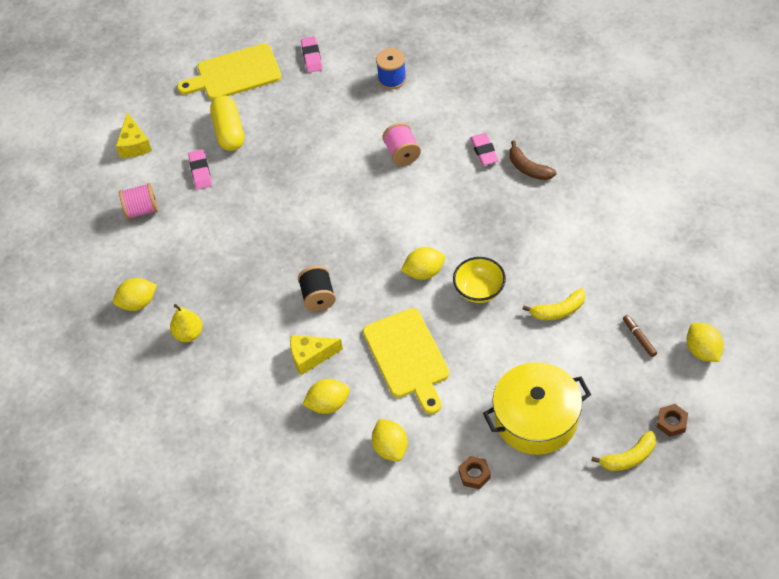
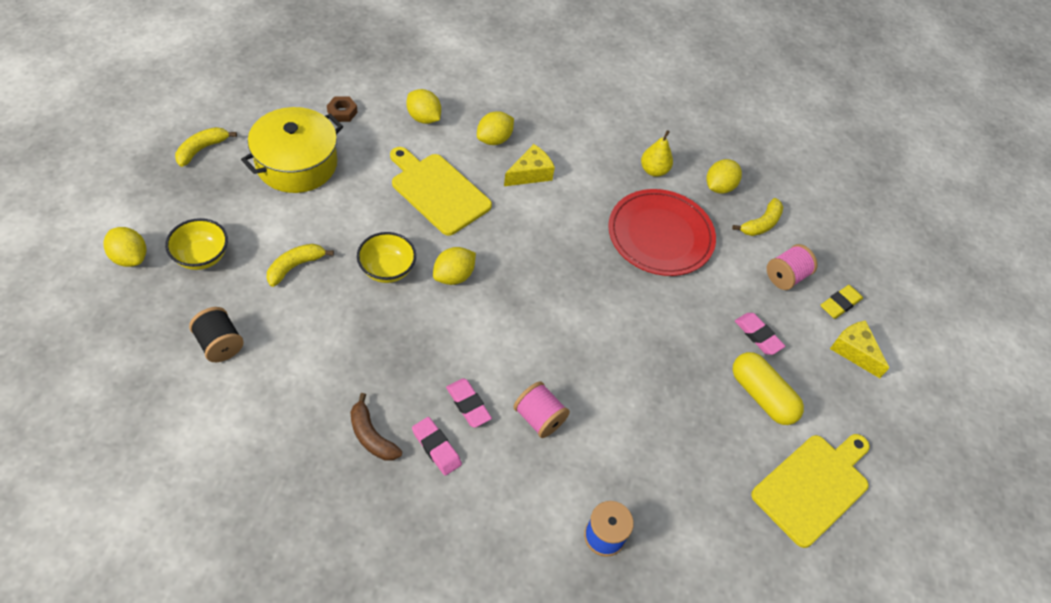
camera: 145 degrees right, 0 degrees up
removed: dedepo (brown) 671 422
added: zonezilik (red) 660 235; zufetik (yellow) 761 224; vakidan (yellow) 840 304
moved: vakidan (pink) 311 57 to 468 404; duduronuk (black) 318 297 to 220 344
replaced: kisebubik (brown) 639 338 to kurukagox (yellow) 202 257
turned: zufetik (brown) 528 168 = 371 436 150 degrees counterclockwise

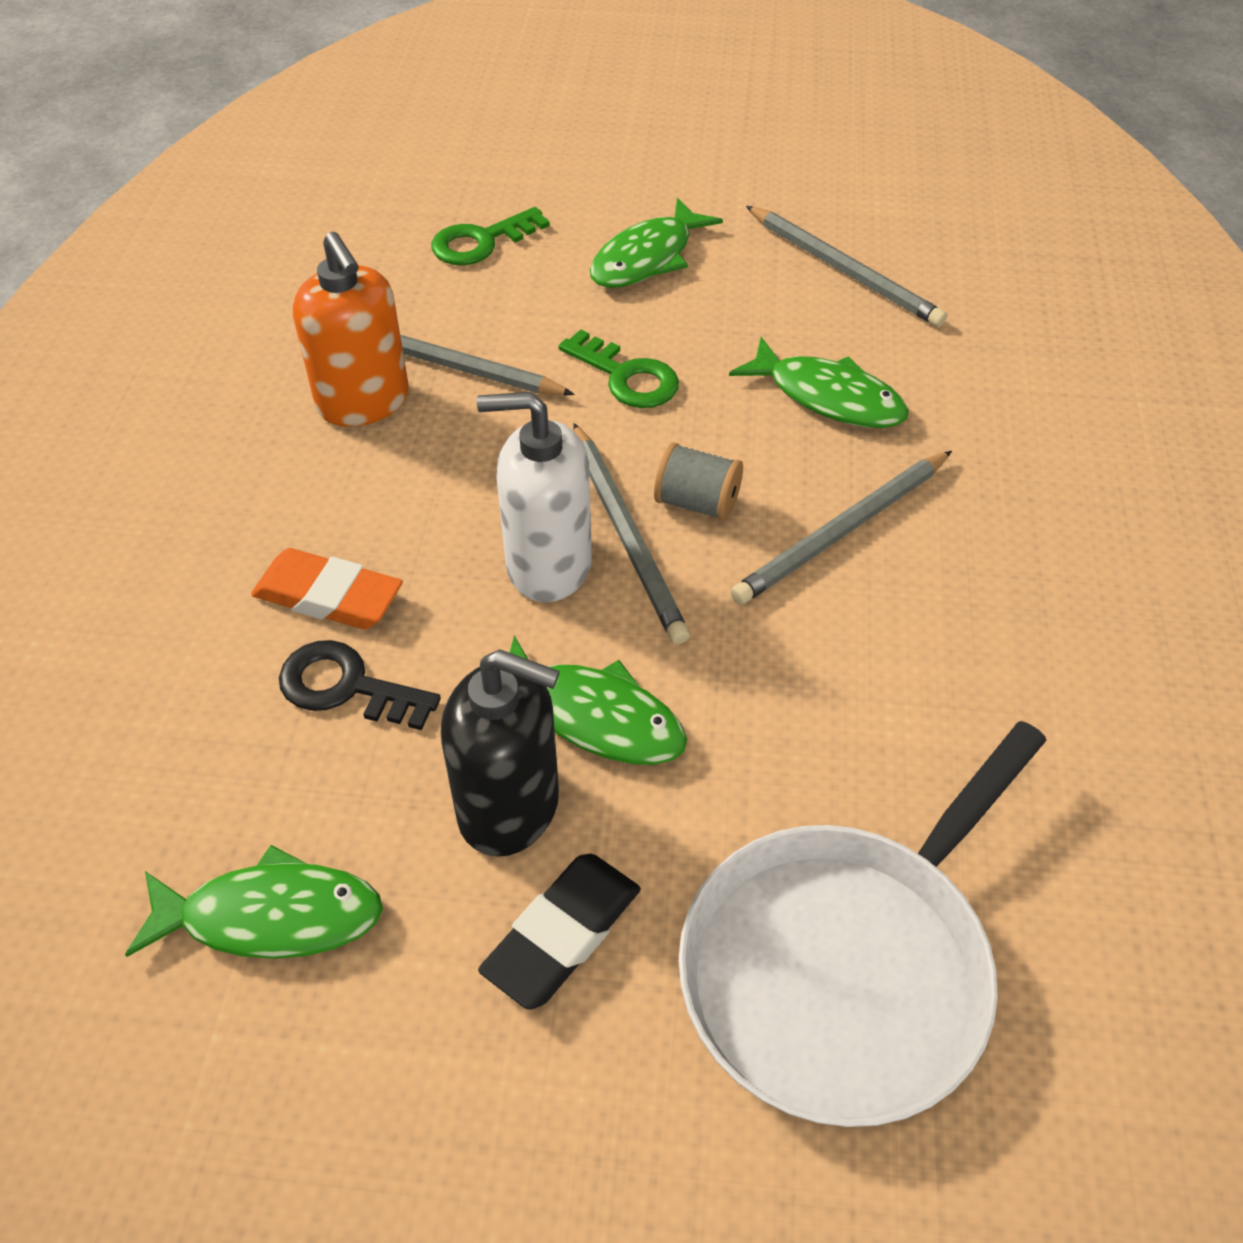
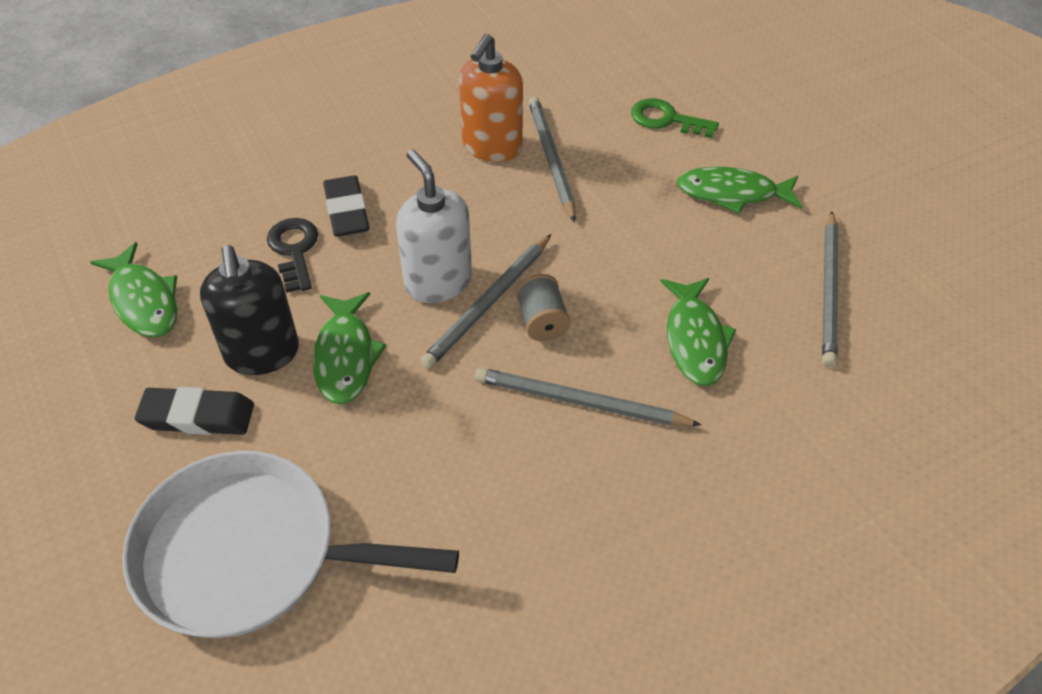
camera: 55 degrees right, 0 degrees up
removed: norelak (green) 627 377
recoloured: vakidan (orange) 328 596 to vakidan (black) 347 211

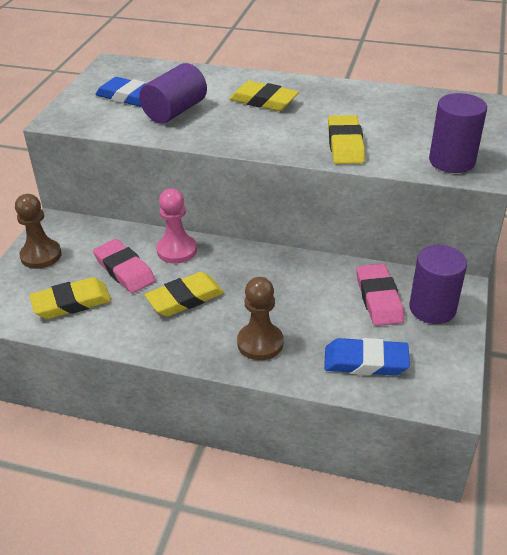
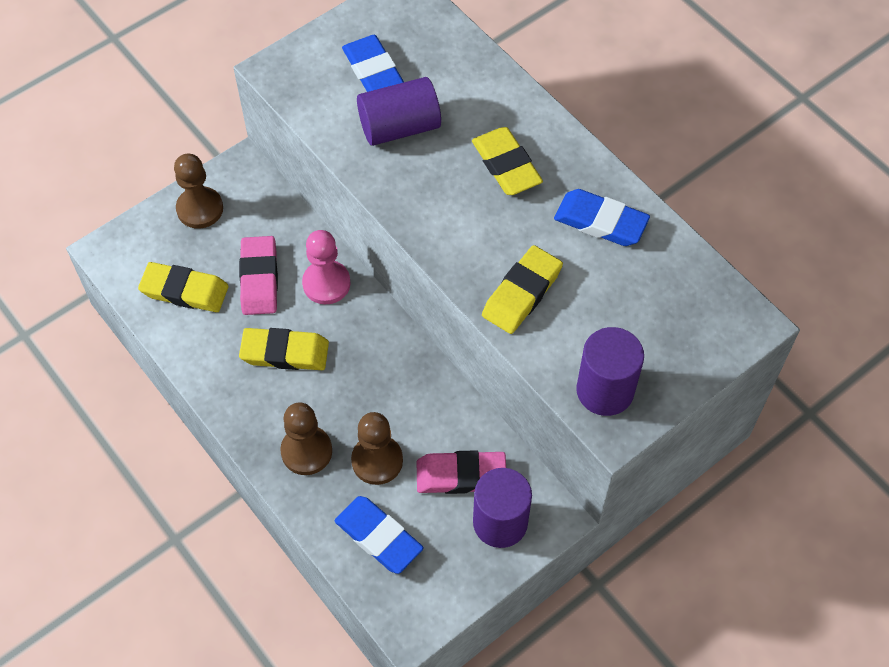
camera: 35 degrees right, 20 degrees up
added: vakidan (blue) 600 222; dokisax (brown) 377 461
turned: vakidan (pink) 379 299 = 461 475 60 degrees clockwise

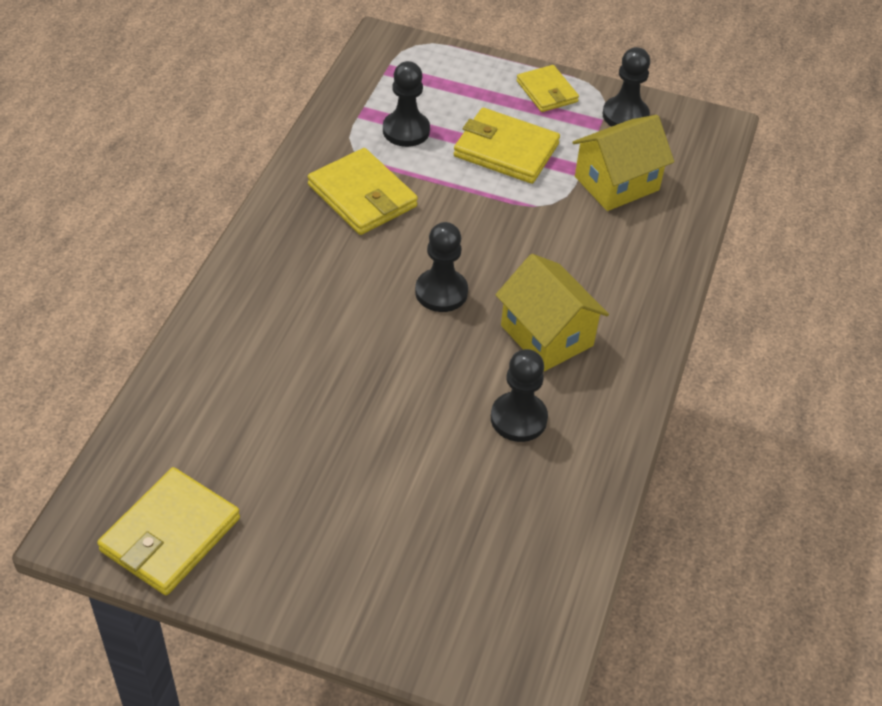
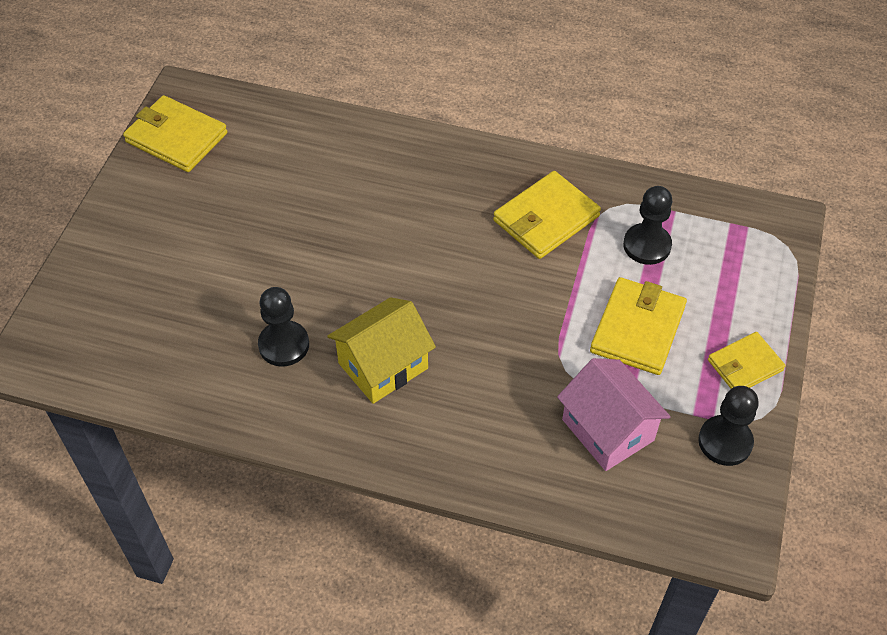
camera: 90 degrees right, 5 degrees up
removed: dokisax (black) 441 292
recoloured: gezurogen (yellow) 616 183 to gezurogen (pink) 608 430

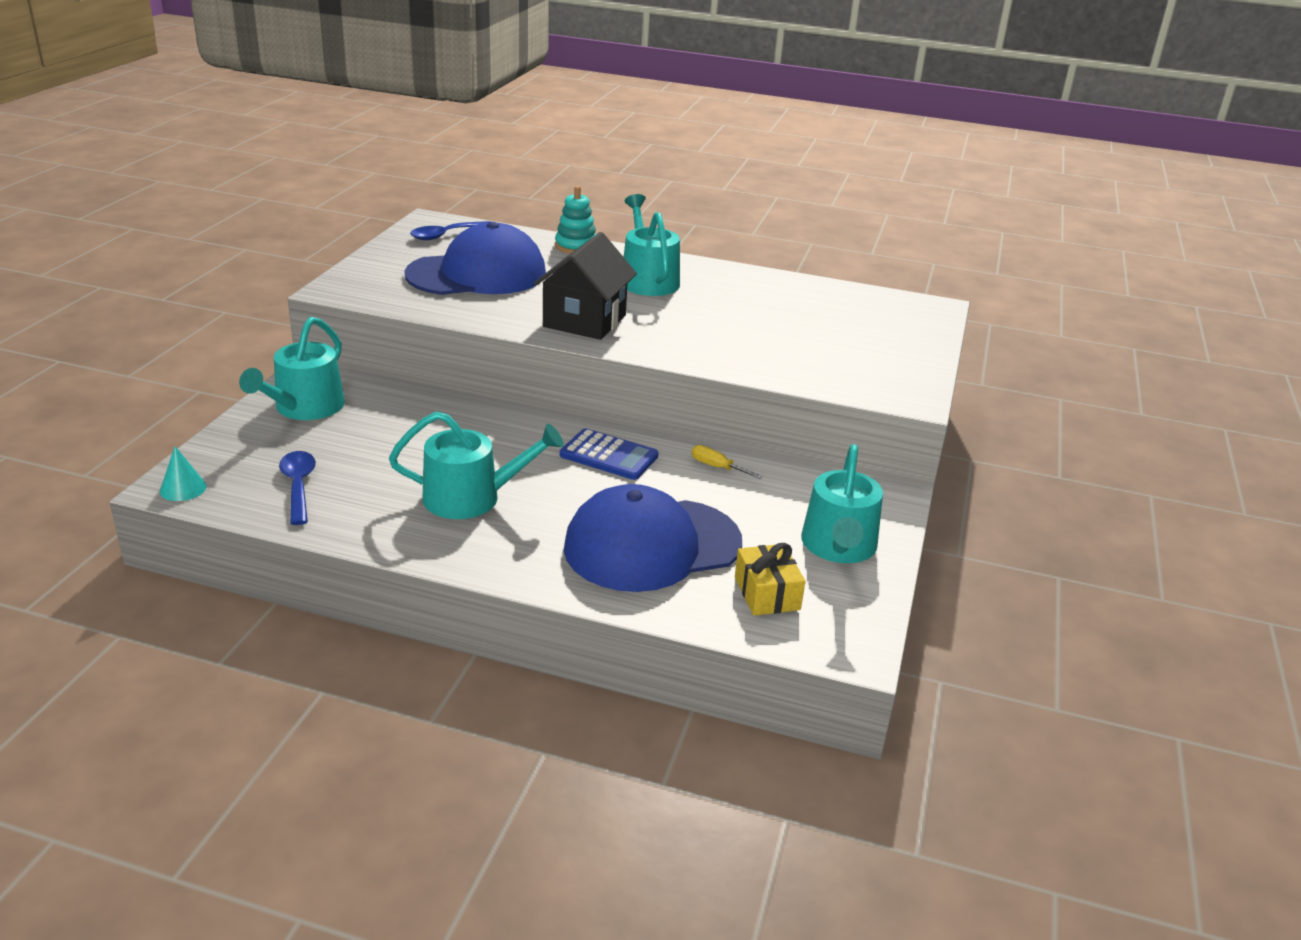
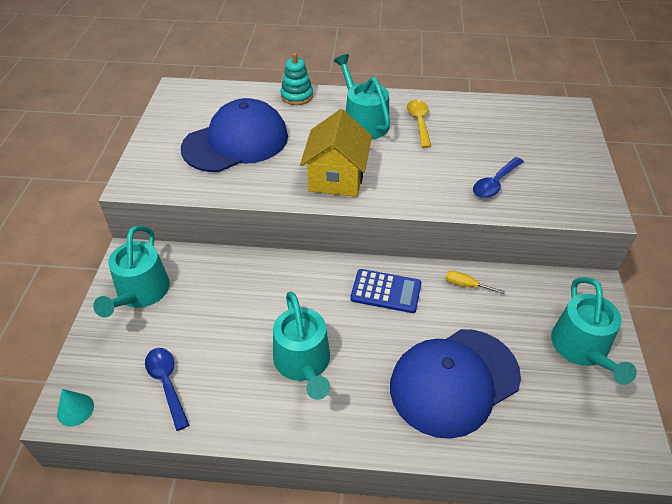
camera: 10 degrees left, 15 degrees up
removed: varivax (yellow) 767 593
added: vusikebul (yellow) 419 122
moved: vusikebul (blue) 446 235 to 495 183
recoloured: gezurogen (black) 584 321 to gezurogen (yellow) 336 178
turned: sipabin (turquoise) 471 497 = 303 363 90 degrees clockwise

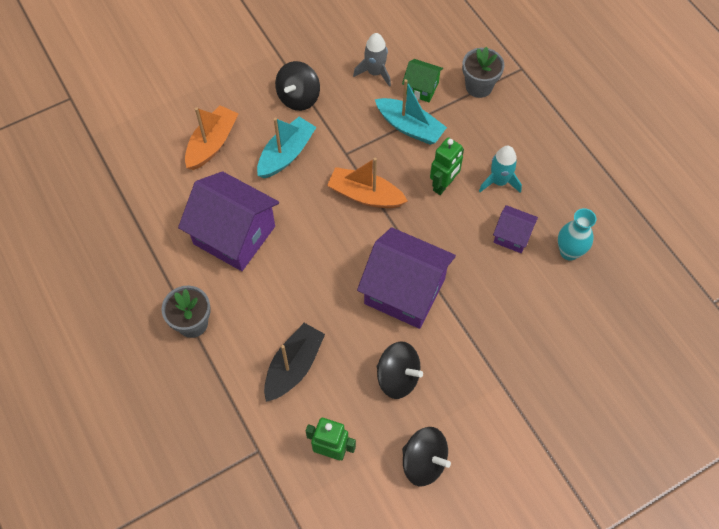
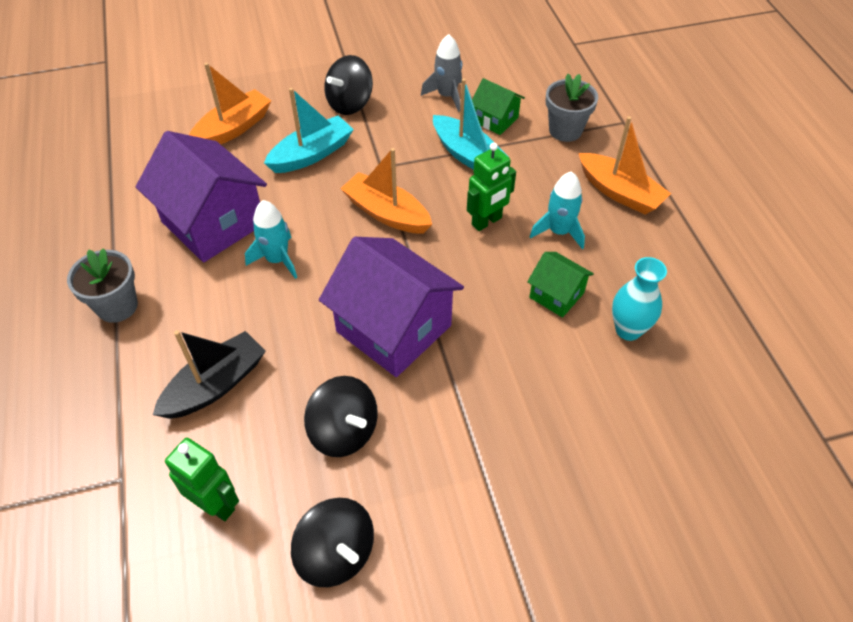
camera: 15 degrees right, 10 degrees down
added: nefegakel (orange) 619 192; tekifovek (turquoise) 277 259
recoloured: gezurogen (purple) 512 236 to gezurogen (green) 556 295

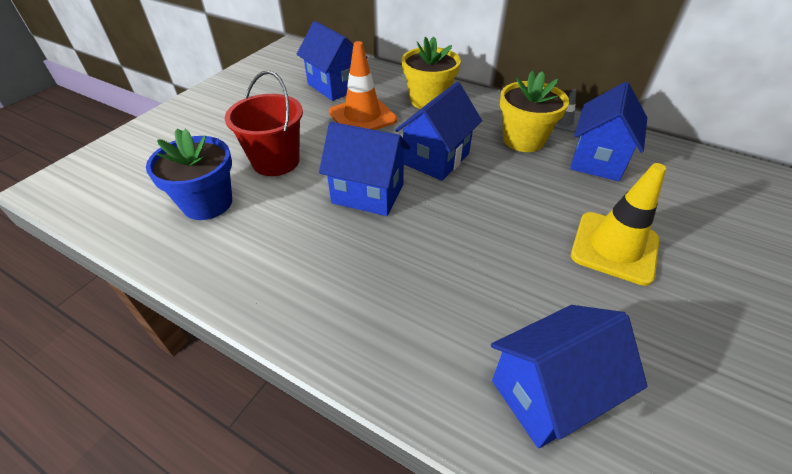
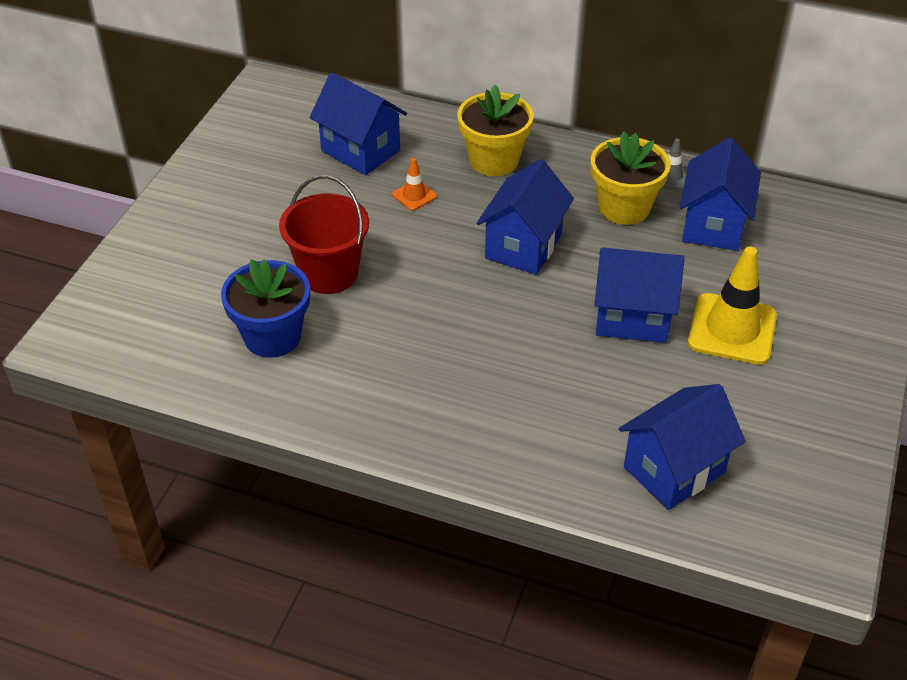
camera: 10 degrees left, 0 degrees up
moved: gezurogen (blue) 368 194 to 632 318
resized: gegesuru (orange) 362 116 = 414 195 x0.48

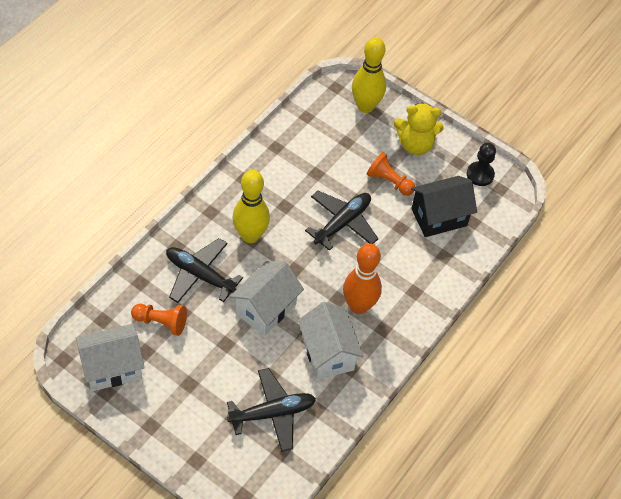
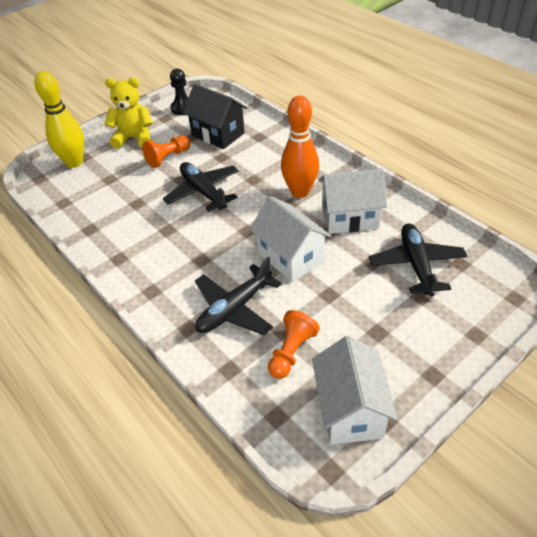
camera: 70 degrees left, 10 degrees down
removed: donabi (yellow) 250 235
turned: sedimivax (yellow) 415 144 = 134 138 105 degrees counterclockwise; gezurogen (black) 439 217 = 218 134 45 degrees counterclockwise

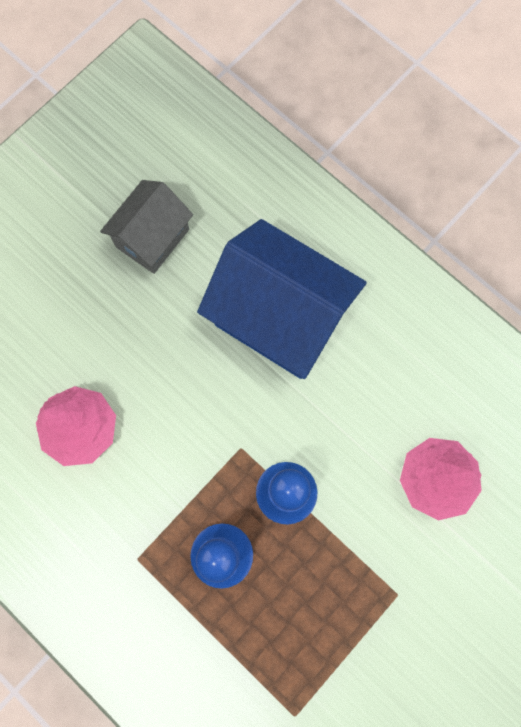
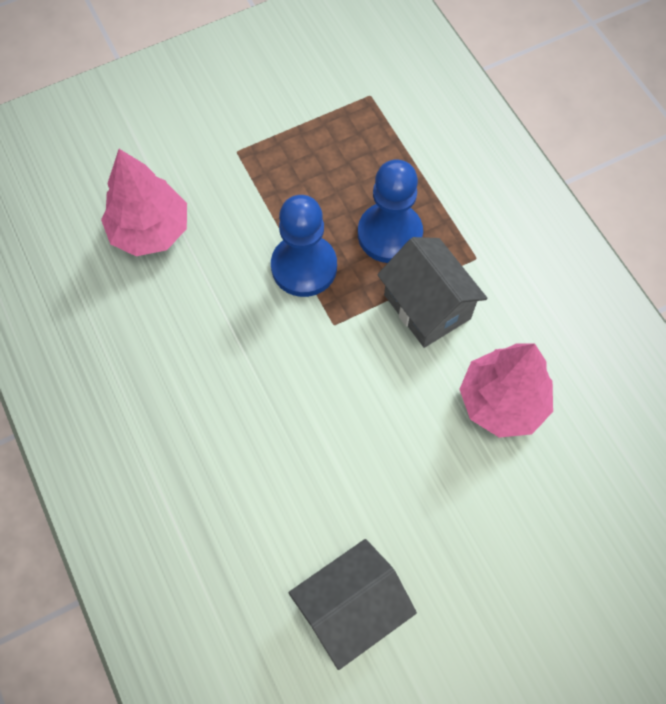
camera: 160 degrees left, 10 degrees down
removed: gezurogen (blue) 280 317
added: gezurogen (grey) 427 307

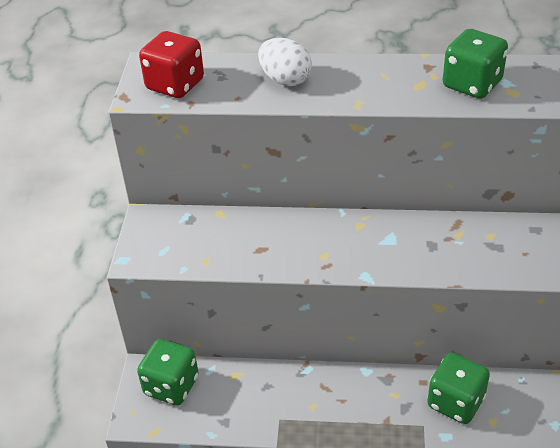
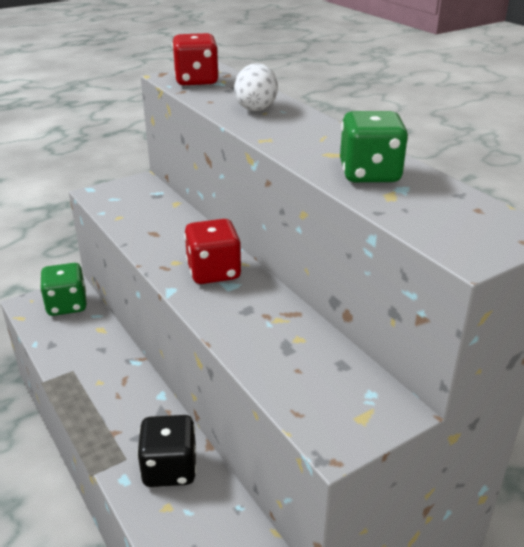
camera: 50 degrees right, 10 degrees down
added: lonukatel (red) 214 272
recoloured: lonukatel (green) 455 402 to lonukatel (black) 170 469

